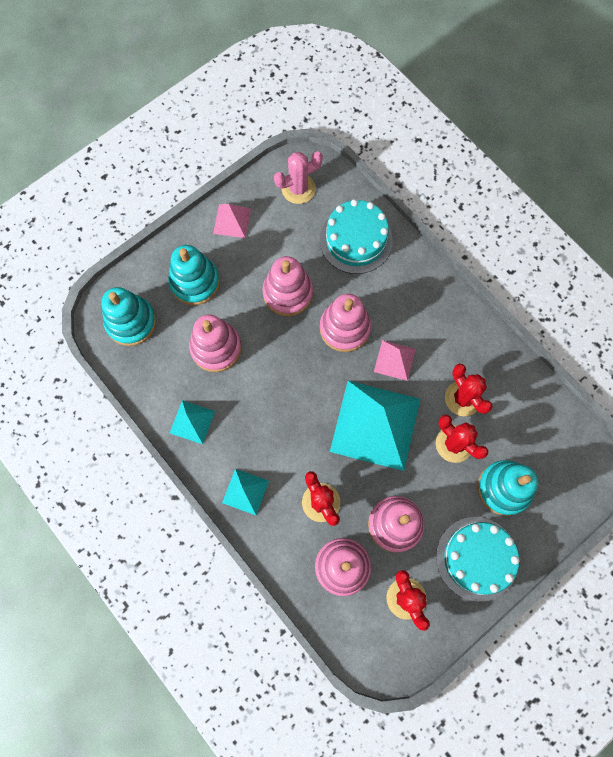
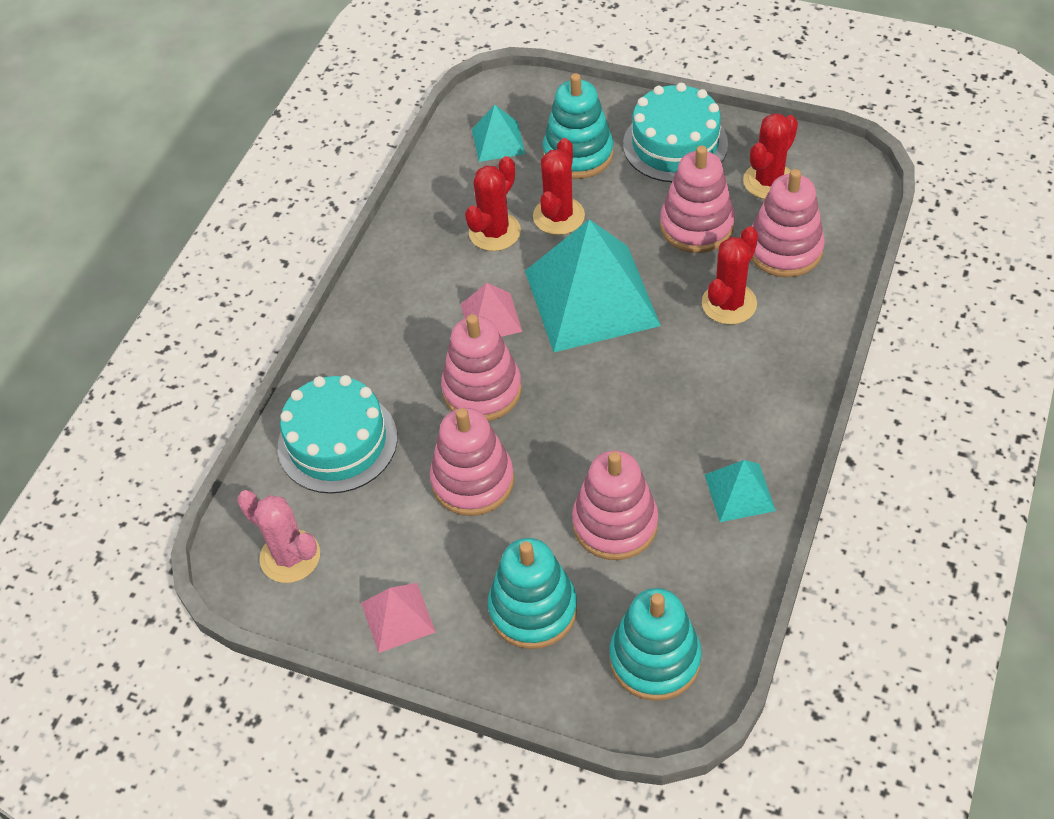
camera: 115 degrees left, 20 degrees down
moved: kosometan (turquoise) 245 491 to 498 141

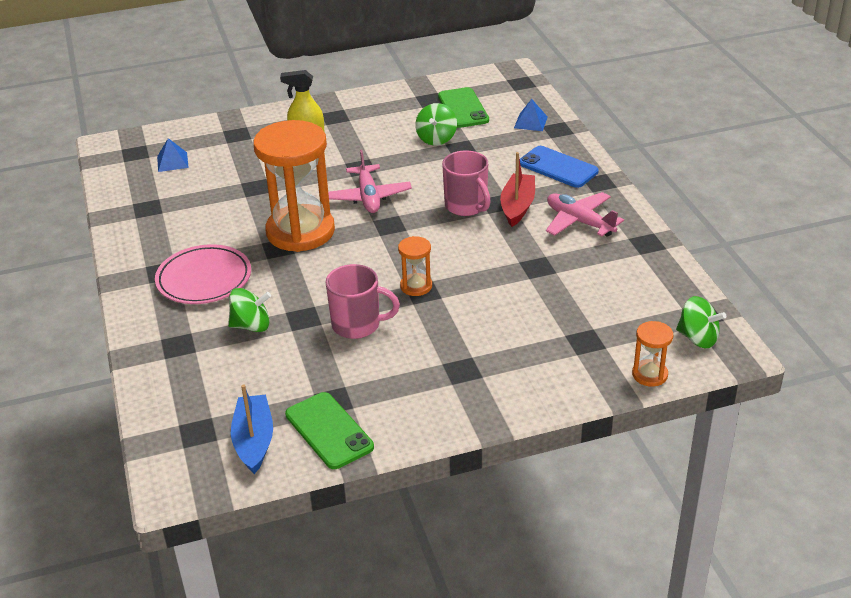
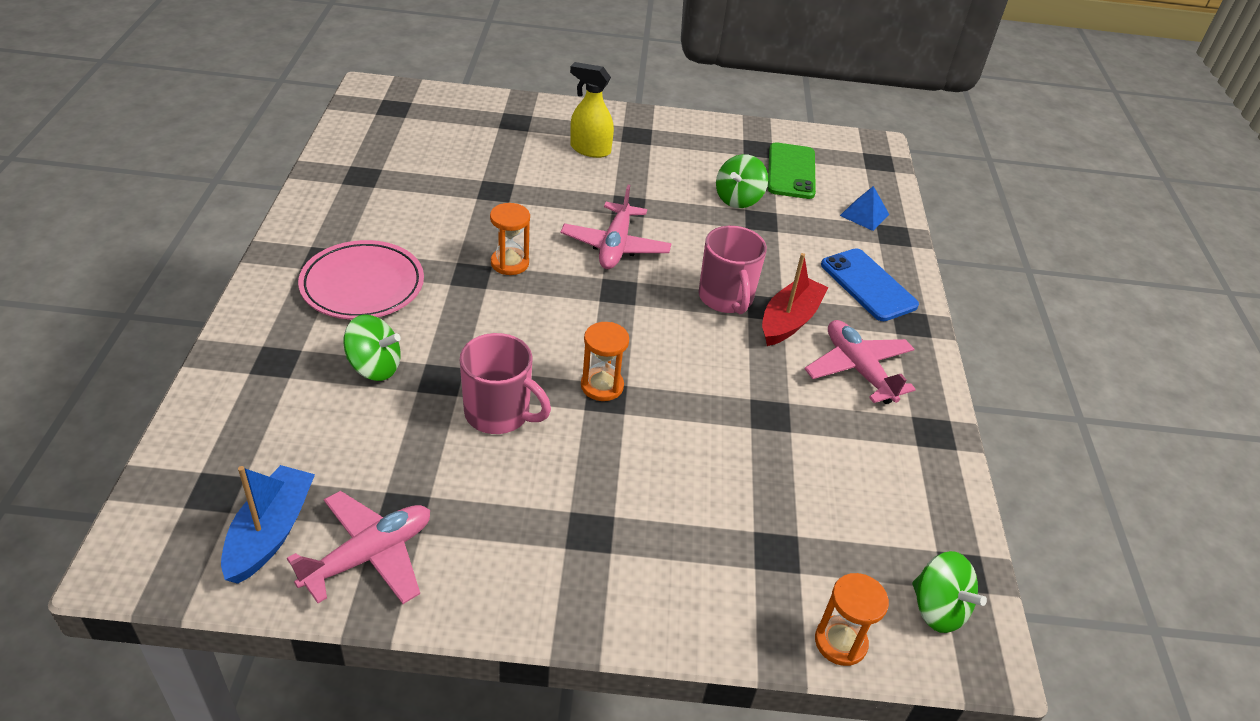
camera: 15 degrees right, 5 degrees up
removed: kosometan (blue) 172 162
replaced: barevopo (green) 329 431 to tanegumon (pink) 369 556
resized: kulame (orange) 300 231 = 510 263 x0.44

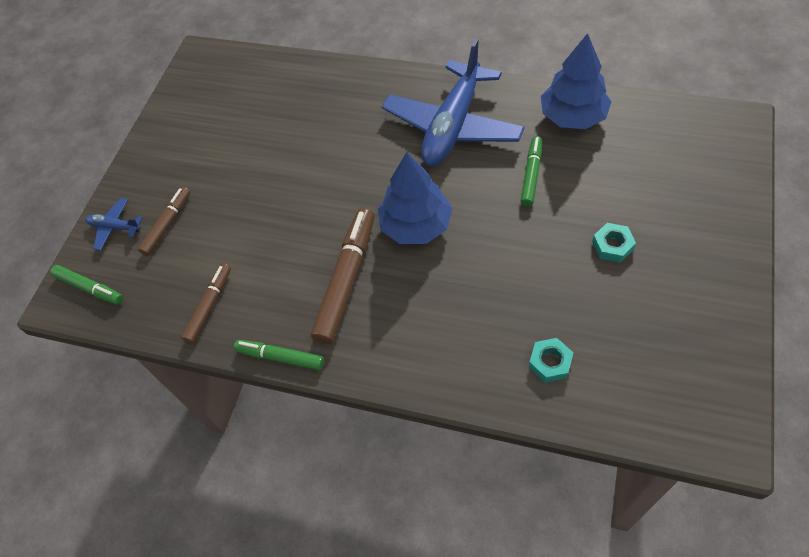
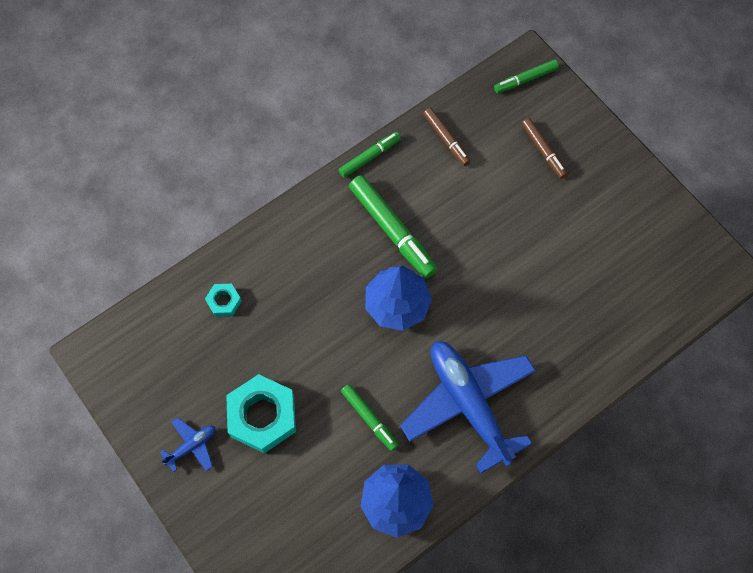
camera: 120 degrees right, 10 degrees up
moved: tanegumon (blue) 115 227 to 192 446
recoloured: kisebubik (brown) 347 280 to kisebubik (green) 392 230
resized: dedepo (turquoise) 612 246 = 262 416 x2.04

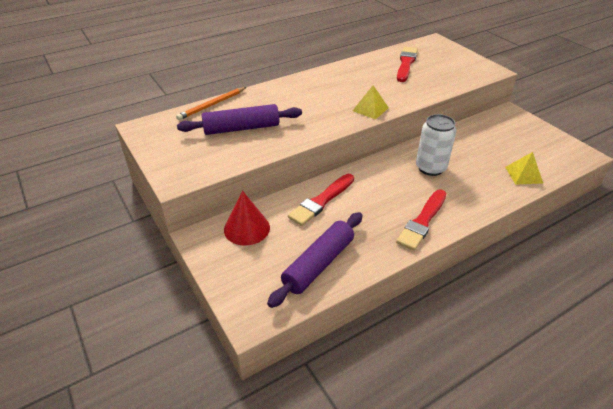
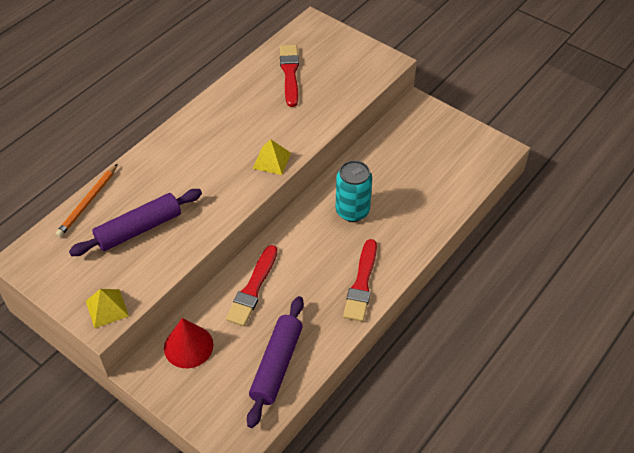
camera: 20 degrees left, 10 degrees up
moved: kosometan (yellow) 523 175 to 107 308
recoloured: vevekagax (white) 430 168 to vevekagax (turquoise) 352 211

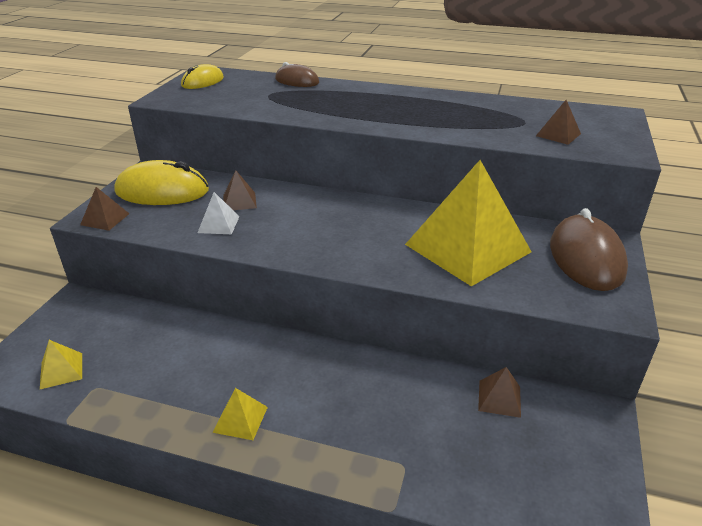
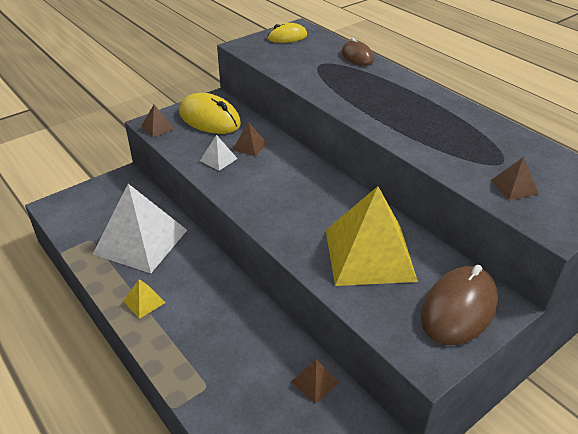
camera: 35 degrees right, 5 degrees up
removed: kosometan (yellow) 61 370
added: kosometan (white) 141 241

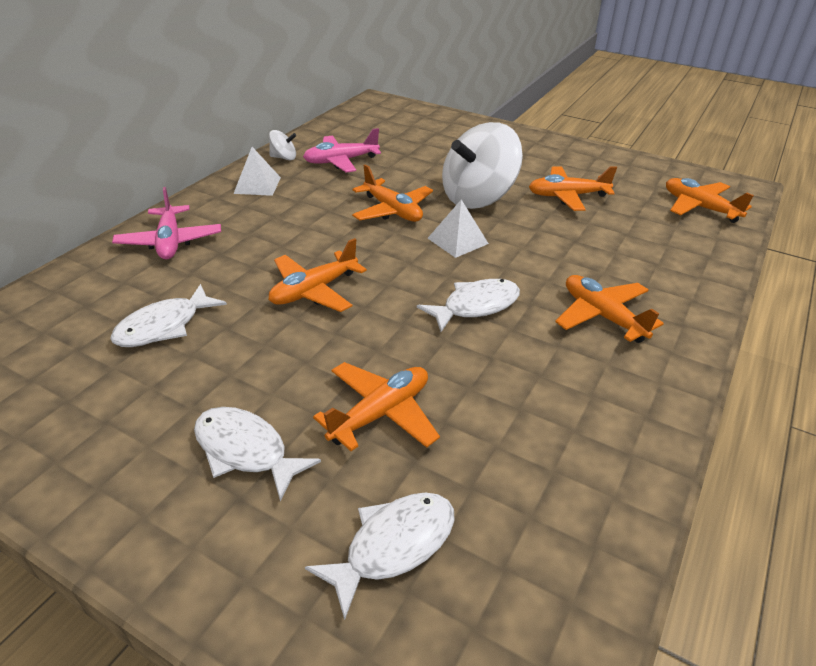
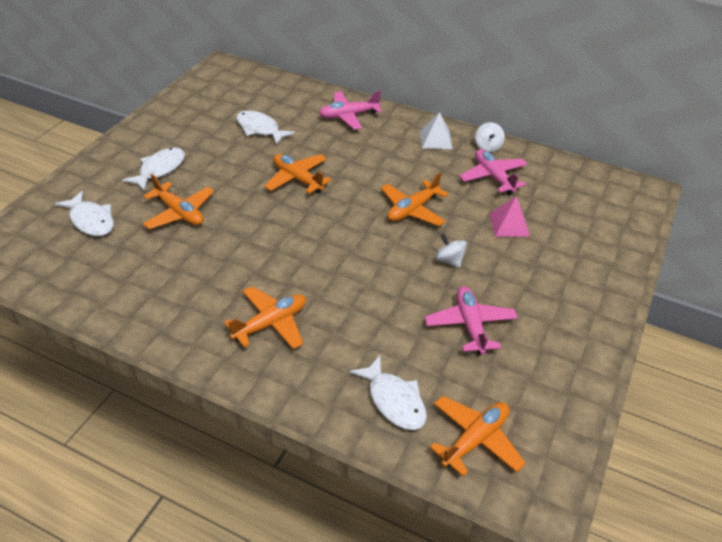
camera: 85 degrees right, 5 degrees up
removed: kosometan (white) 457 241
added: kosometan (pink) 509 225
moved: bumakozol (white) 476 306 to 394 400
recoloured: tanegumon (orange) 567 196 to tanegumon (pink) 470 325
resized: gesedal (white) 477 197 = 449 260 x0.43

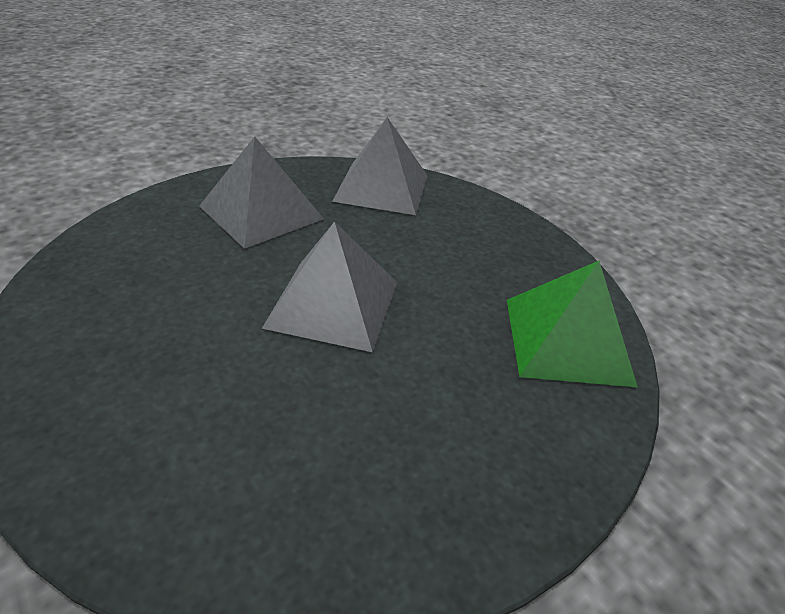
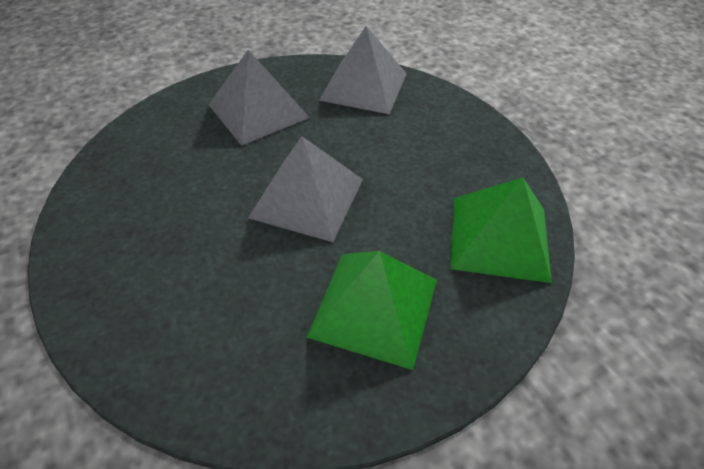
camera: 10 degrees right, 10 degrees up
added: kosometan (green) 374 307

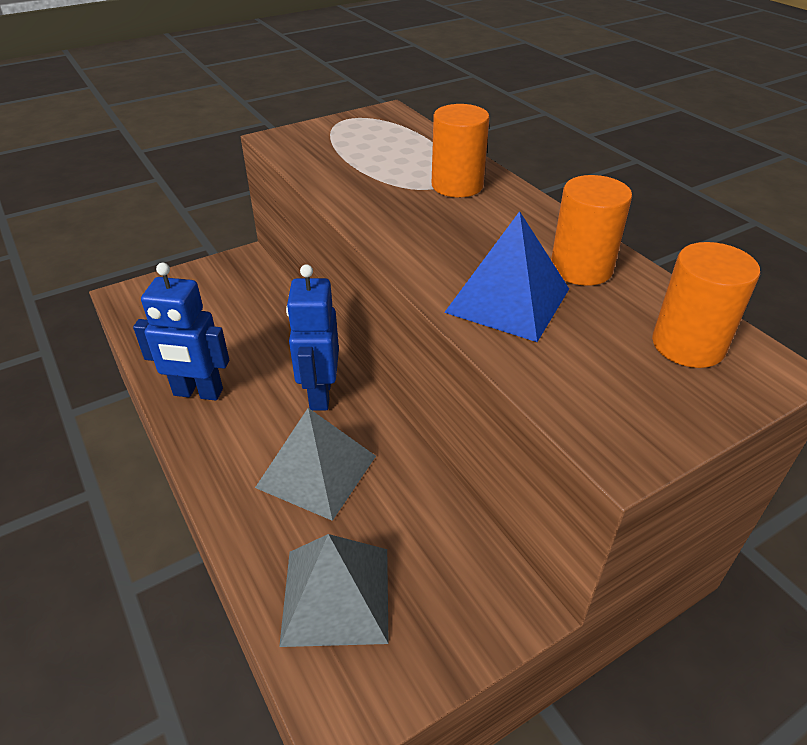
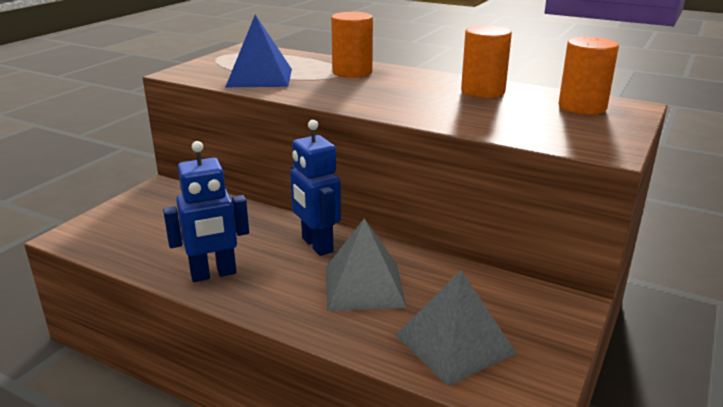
camera: 30 degrees left, 15 degrees down
moved: kosometan (blue) 508 300 to 260 77

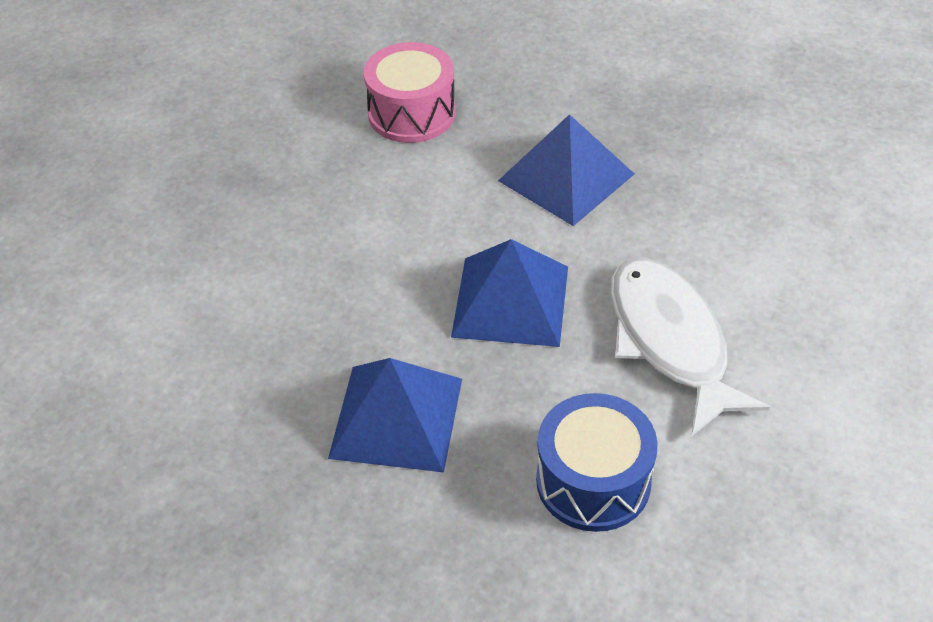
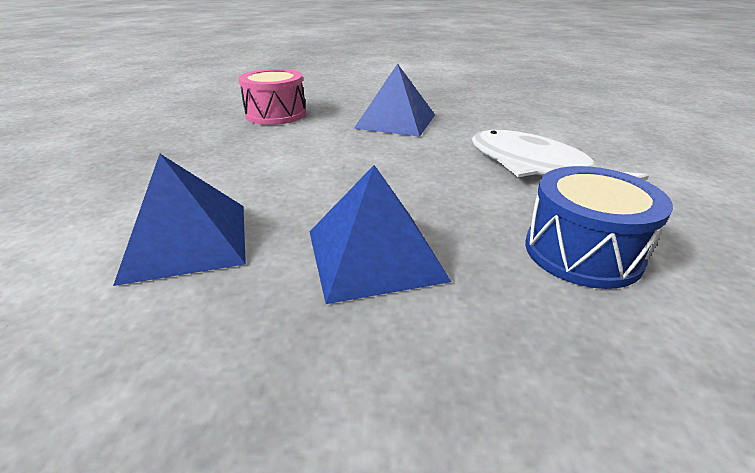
camera: 25 degrees left, 15 degrees down
moved: kosometan (blue) 511 301 to 187 240

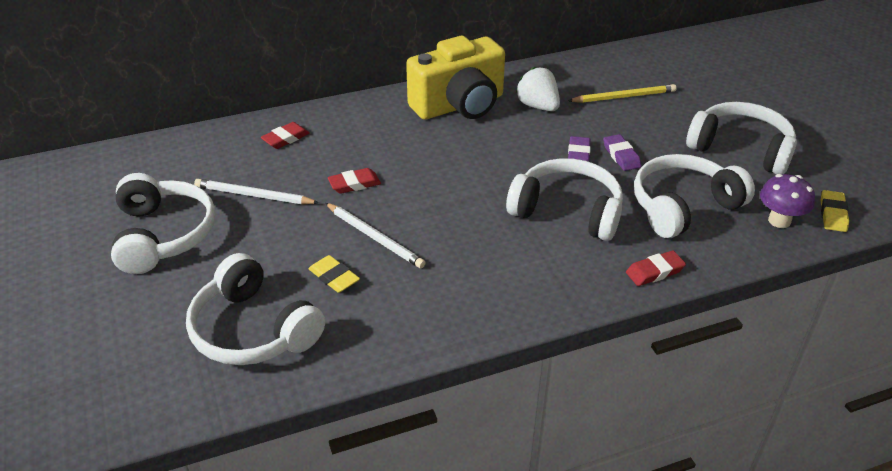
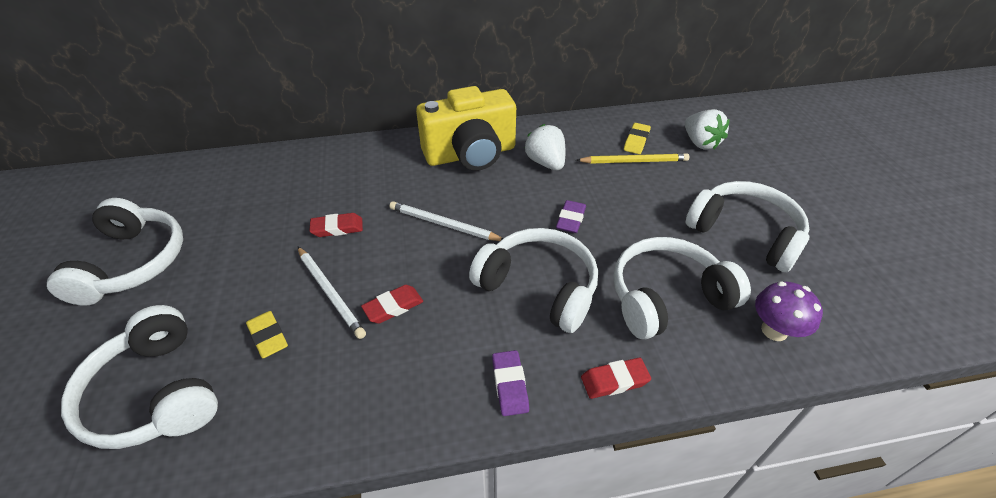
camera: 10 degrees right, 5 degrees up
added: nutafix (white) 700 143
moved: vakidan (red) 285 138 to 393 307; vakidan (purple) 621 156 to 510 385; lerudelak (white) 253 195 to 443 224; vakidan (yellow) 833 214 to 636 141

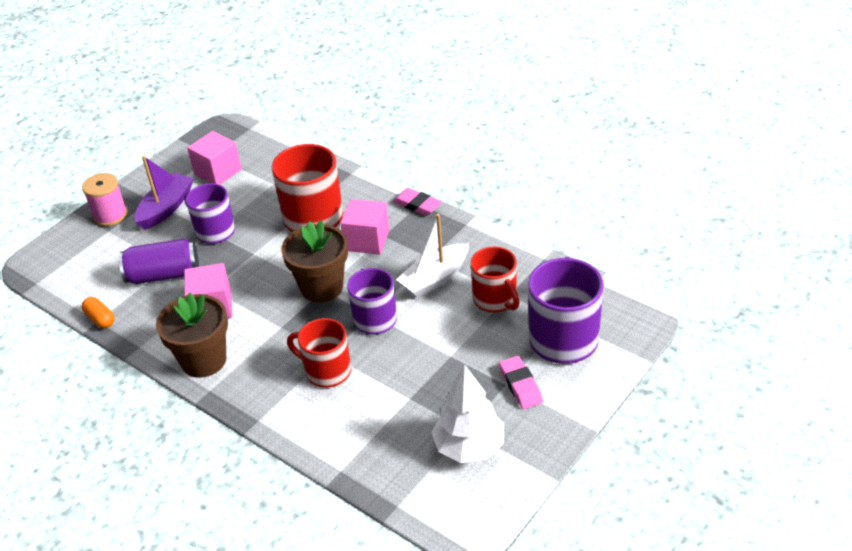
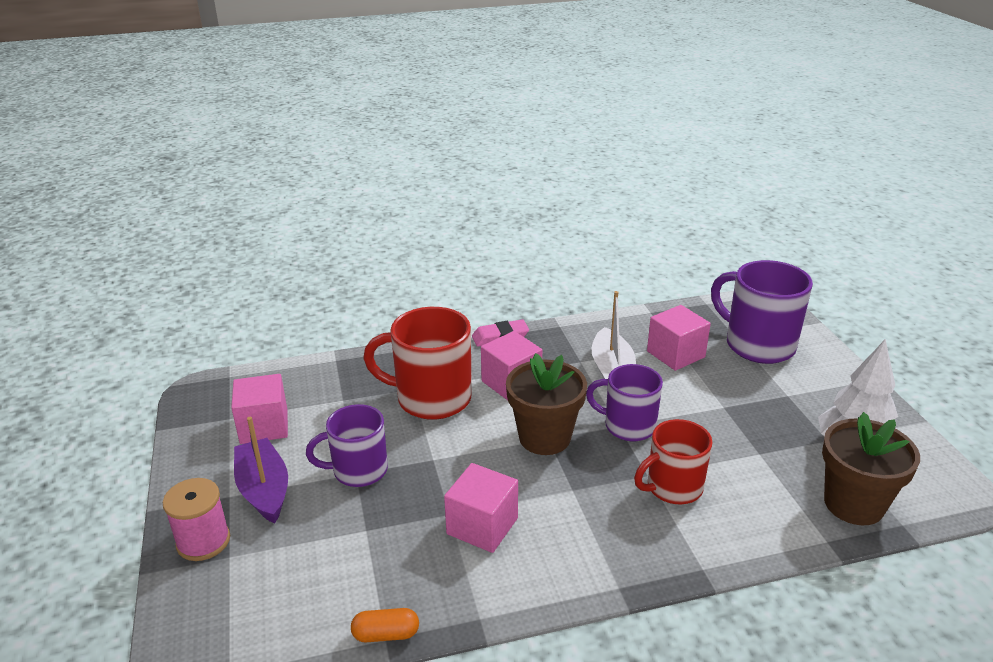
camera: 55 degrees left, 10 degrees down
removed: vevekagax (purple) 163 275; vakidan (pink) 520 385
moved: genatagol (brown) 203 360 to 853 504
replaced: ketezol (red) 495 300 to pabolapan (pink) 675 354

